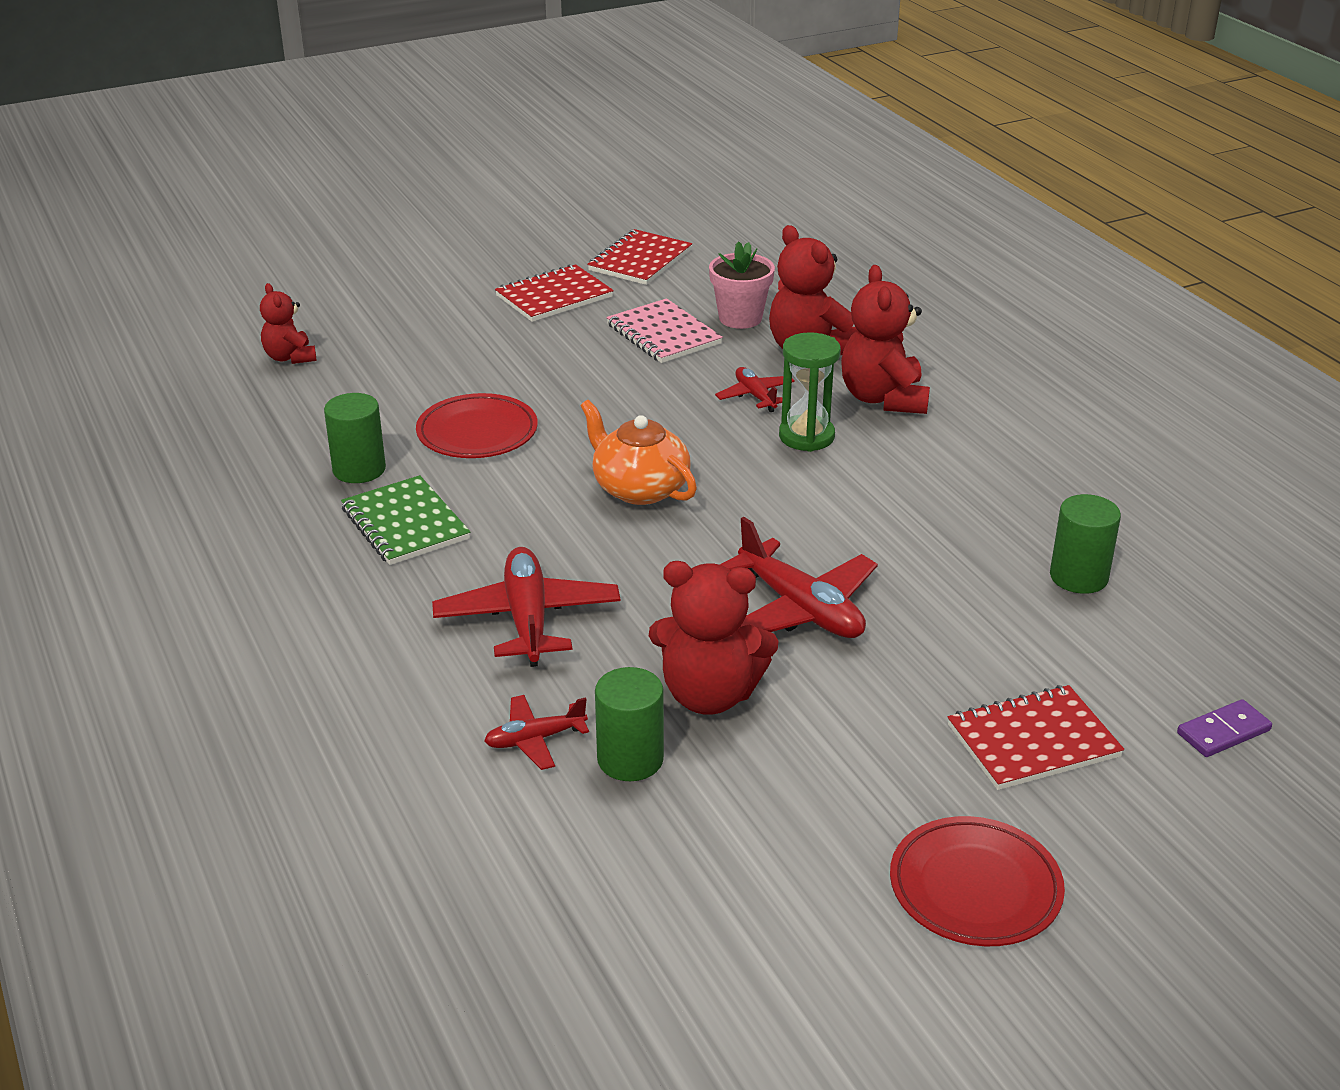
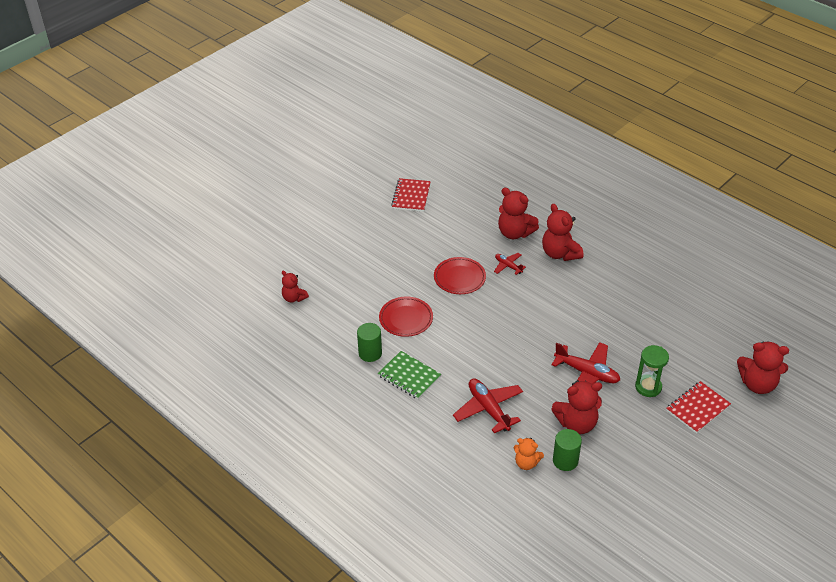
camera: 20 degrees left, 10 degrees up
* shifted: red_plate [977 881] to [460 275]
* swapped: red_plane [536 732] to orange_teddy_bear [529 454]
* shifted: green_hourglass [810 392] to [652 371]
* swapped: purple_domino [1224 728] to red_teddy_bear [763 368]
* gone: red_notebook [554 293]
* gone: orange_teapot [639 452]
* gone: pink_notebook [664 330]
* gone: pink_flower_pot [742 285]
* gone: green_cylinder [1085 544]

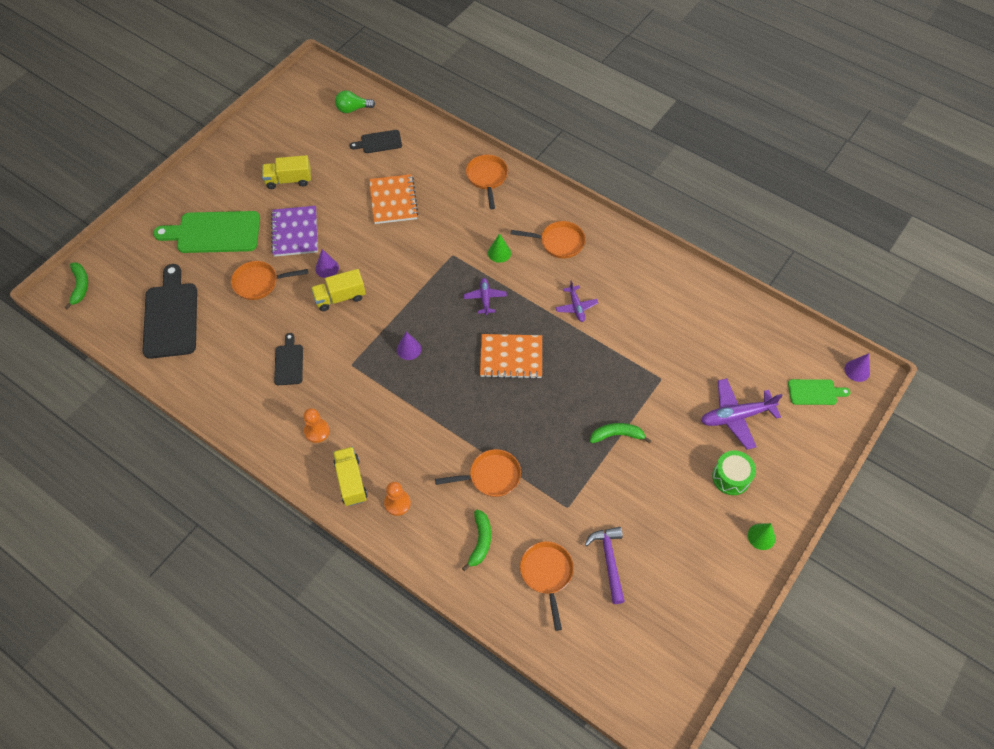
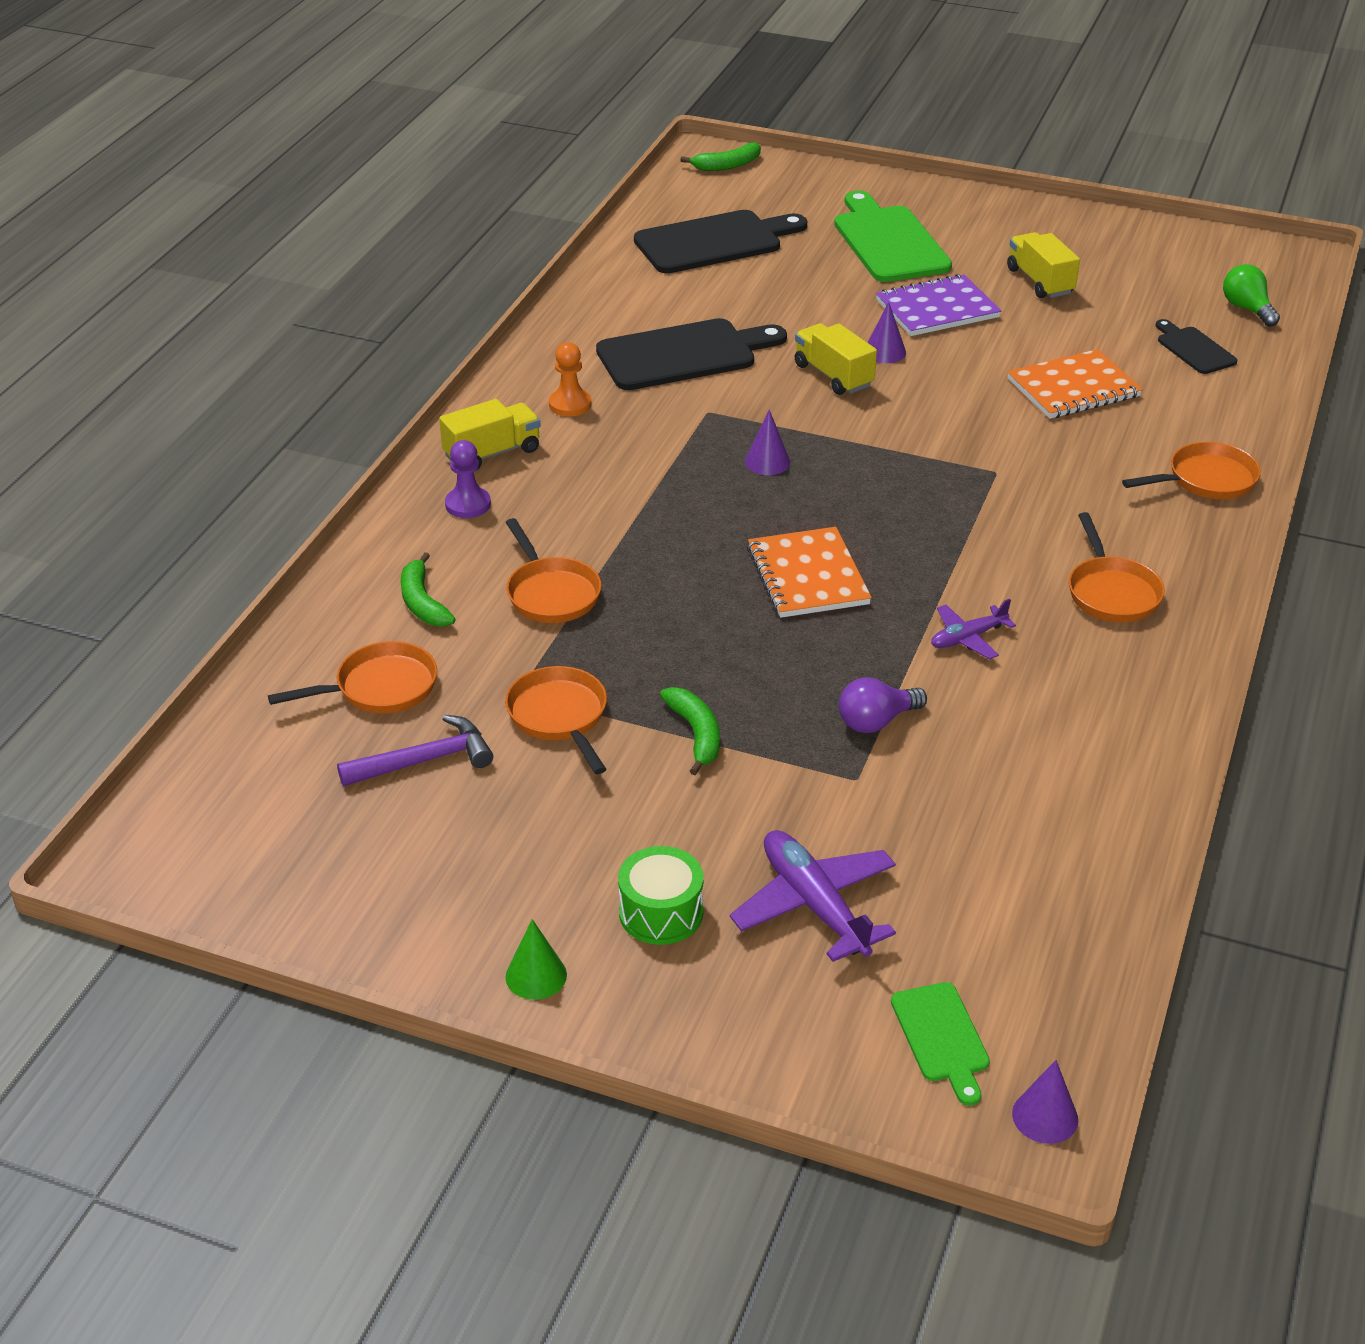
camera: 75 degrees right, 20 degrees down
* rotated: green_banana [476 540] = [428 589] 75 degrees clockwise
* repainted: orange_pawn [397 499] to purple_pawn [468 479]
* shifted: orange_pan [269 280] to [556 720]
* scaled: black_cutting_board [288 359] = [691 354] x1.90
* new: purple_light_bulb [883 705]
* gone: purple_plane [485 296]
* gone: green_cone [499 248]

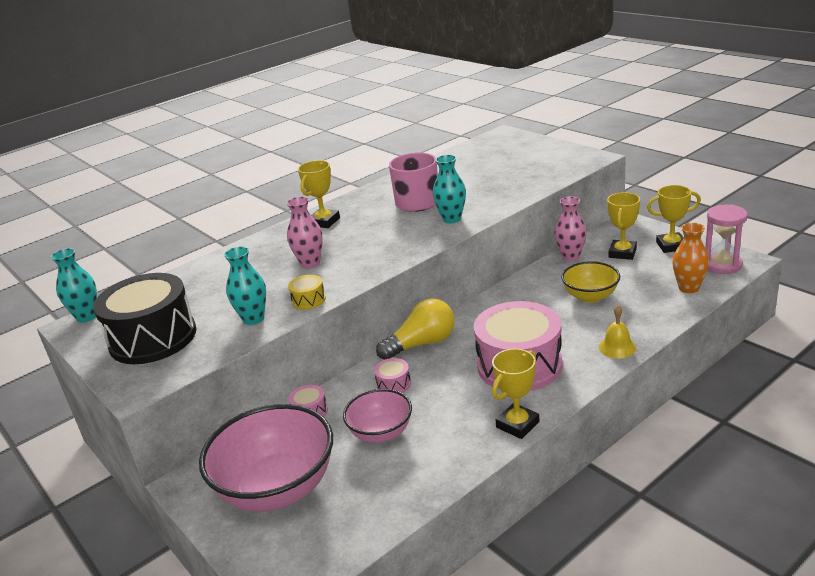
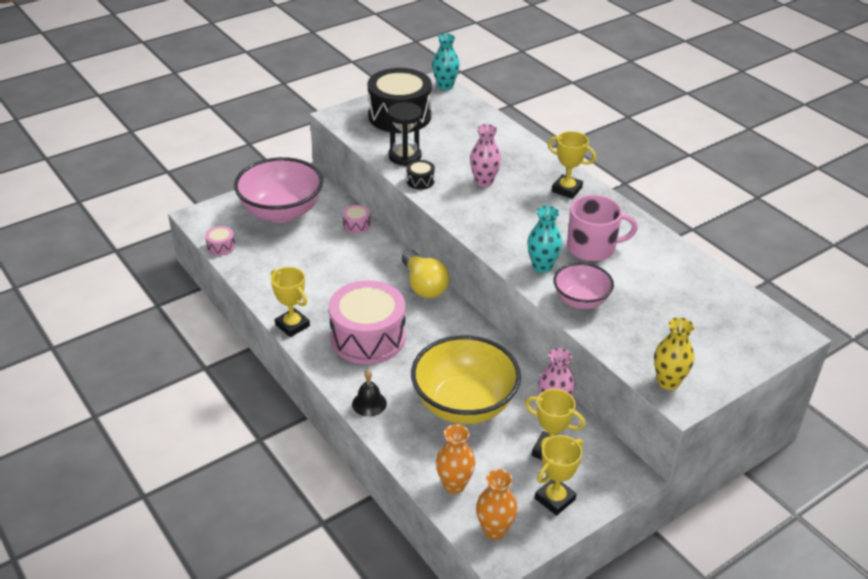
camera: 90 degrees right, 10 degrees up
* shifted: pink_drum [392 375] to [220 241]
* repainted: yellow_bell [617 331] to black_bell [369 393]
* swapped: turquoise_vase [245 285] to black_hourglass [405 134]
* repainted: yellow_drum [307 292] to black_drum [421 175]
* scaled: yellow_bowl [590 282] = [466 379] x1.78
* swapped: pink_hourglass [726 239] to orange_vase [497 504]
* rotated: yellow_trophy [674 219] = [559 475] 45 degrees clockwise
* shifted: pink_bowl [377 416] to [584 286]
* new: yellow_vase [674 353]

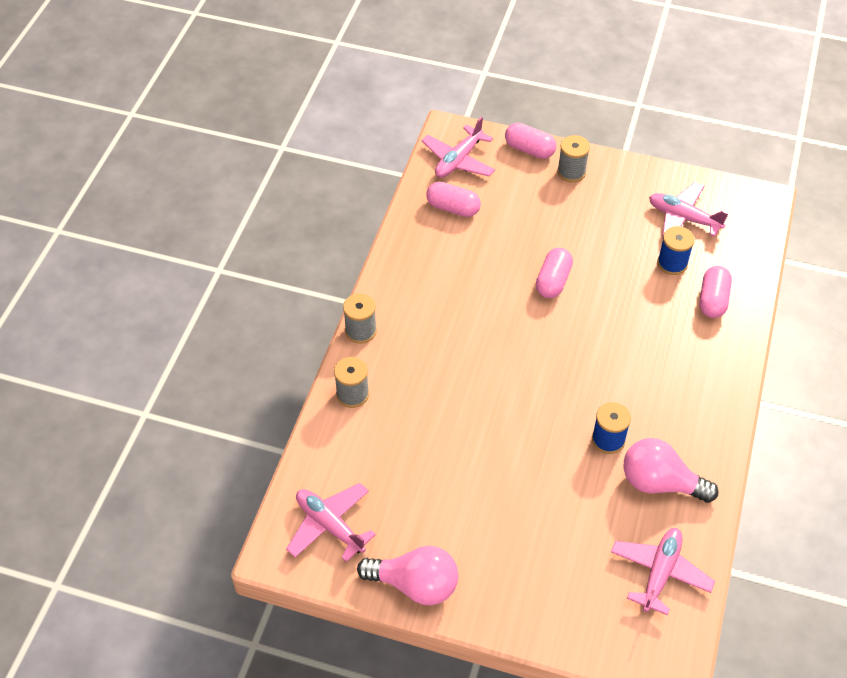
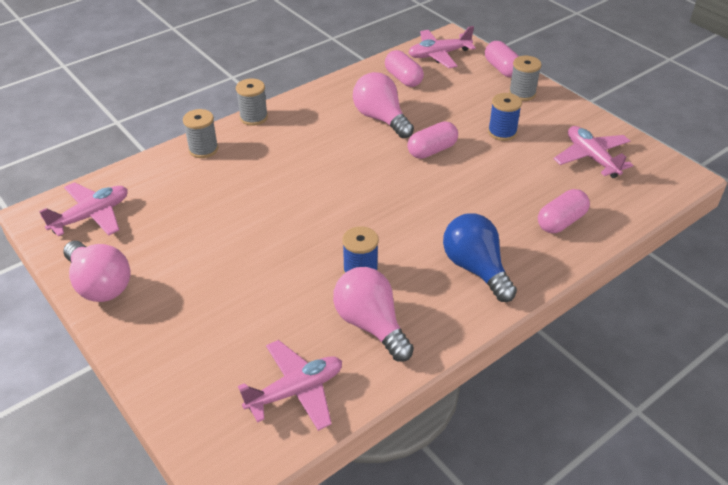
camera: 35 degrees right, 10 degrees down
* rotated: pink_plane [331 522] = [83 209] 60 degrees clockwise
* new: pink_light_bulb [383 105]
* new: blue_light_bulb [480 257]
* shifted: blue_spool [676 250] to [505 117]

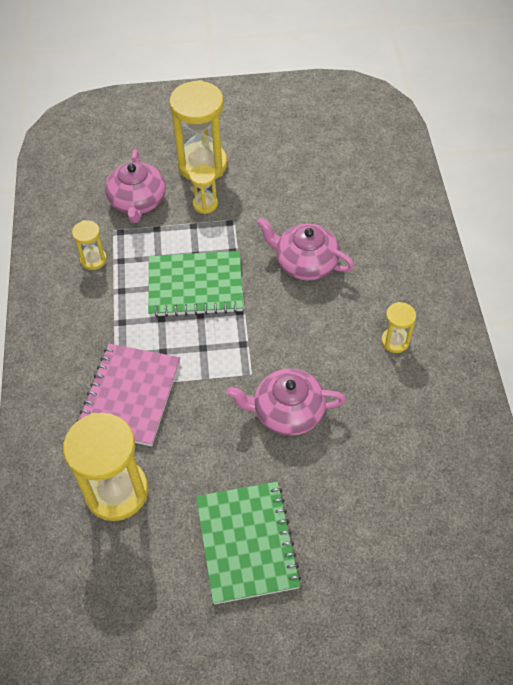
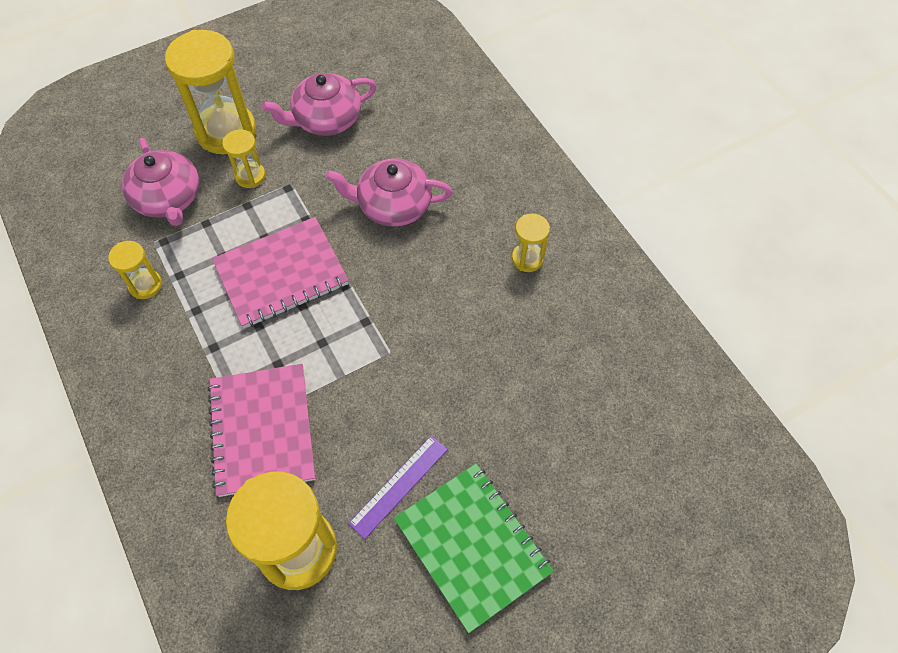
camera: 25 degrees left, 5 degrees up
* repainted: green_notebook [195 284] to pink_notebook [280 272]
* shifted: pink_teapot [286 402] to [319 104]
* new: purple_ruler [398 487]

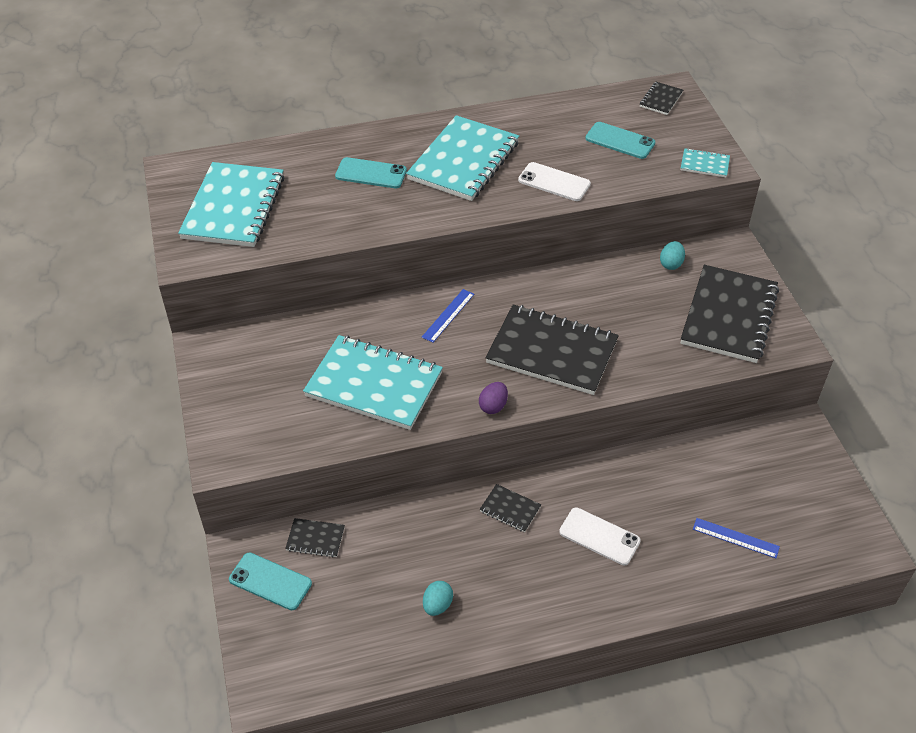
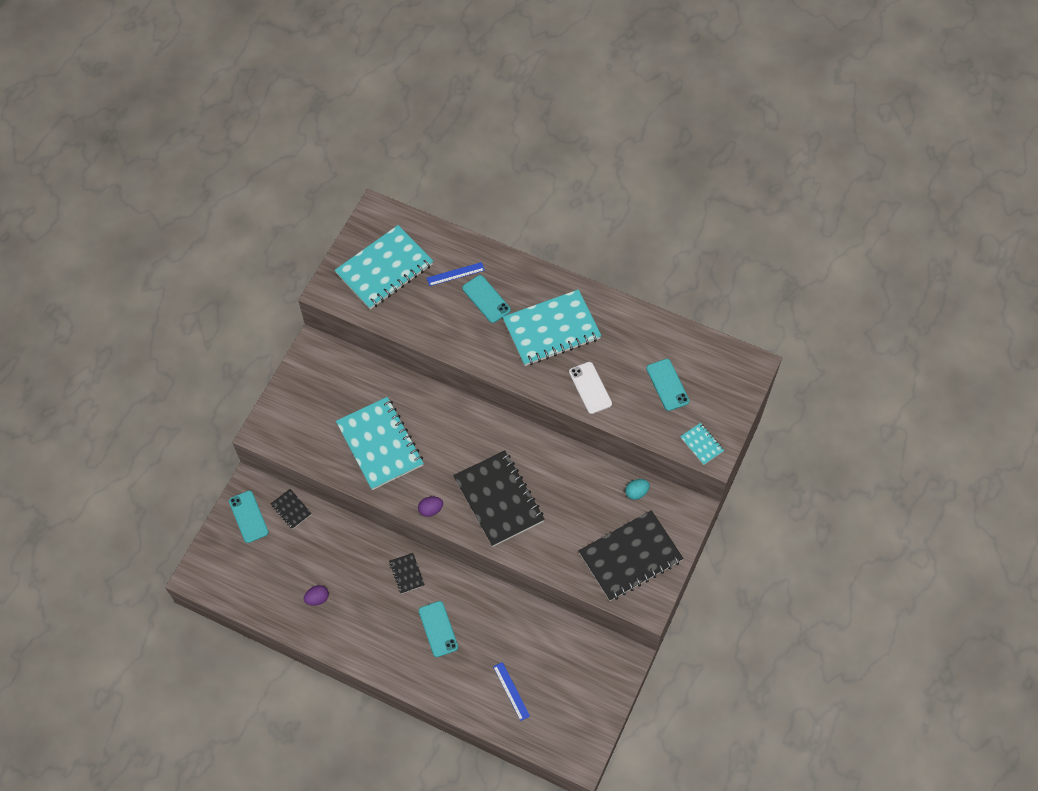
camera: 40 degrees right, 15 degrees up
* repainted: turquoise_egg [438 598] to purple_egg [316 595]
* repainted: white_phone [600 536] to turquoise_phone [438 629]
* shifted: blue_ruler [448 316] to [456 274]
* gone: black_notebook [661 98]

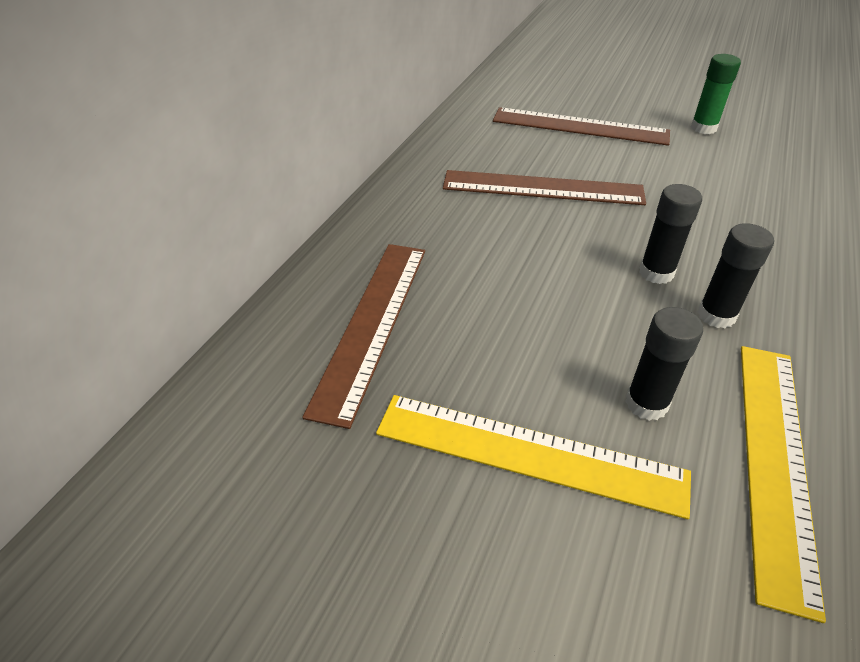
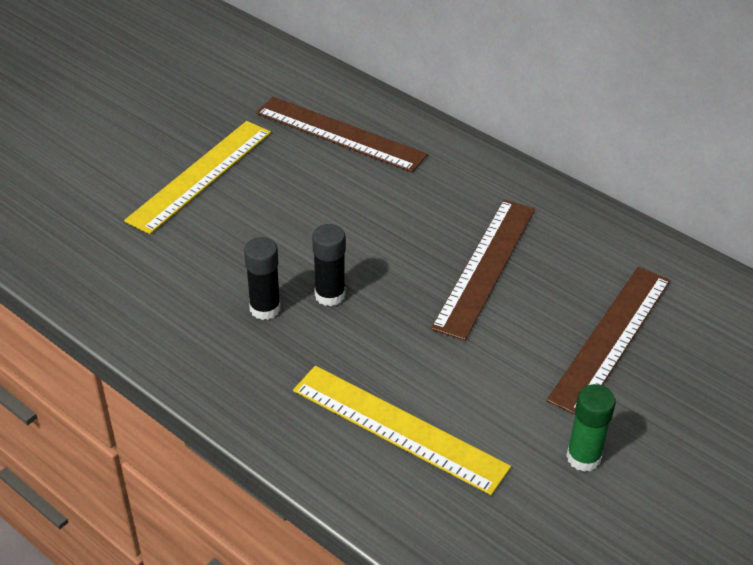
camera: 105 degrees right, 0 degrees up
* shifted: yellow_ruler [783 484] to [402 430]
* gone: black_glue_stick [664 364]

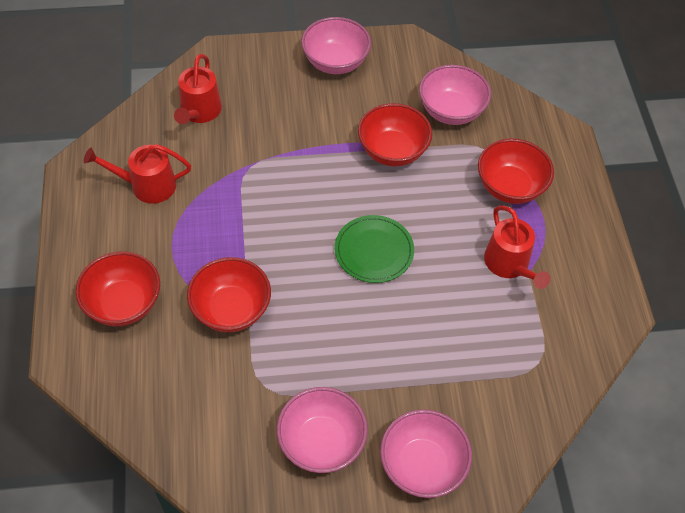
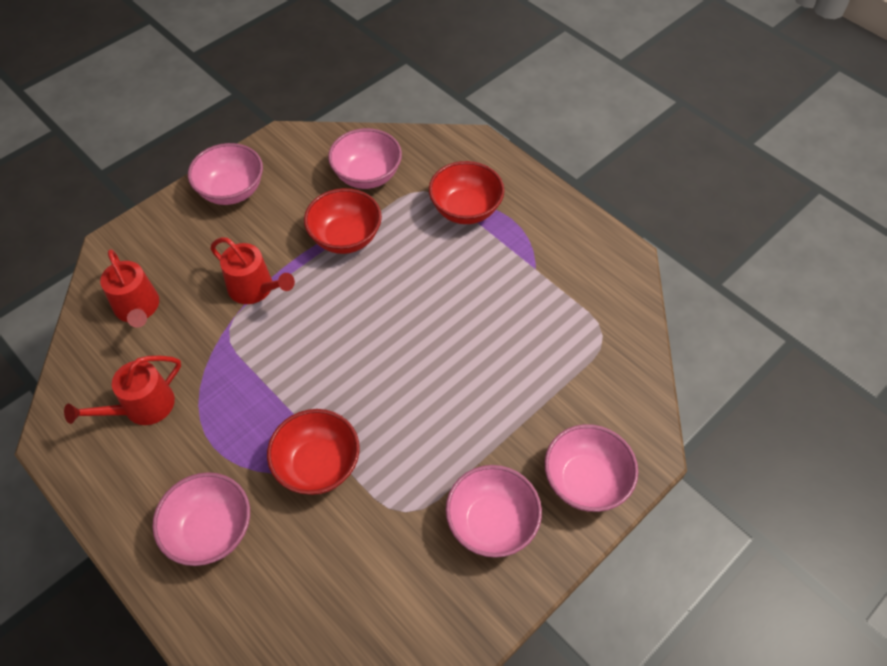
camera: 35 degrees left, 0 degrees up
* repainted: red_bowl [117 288] to pink_bowl [201 519]
* shifted: red_watering_can [517 247] to [252 270]
* gone: green_plate [374 249]

